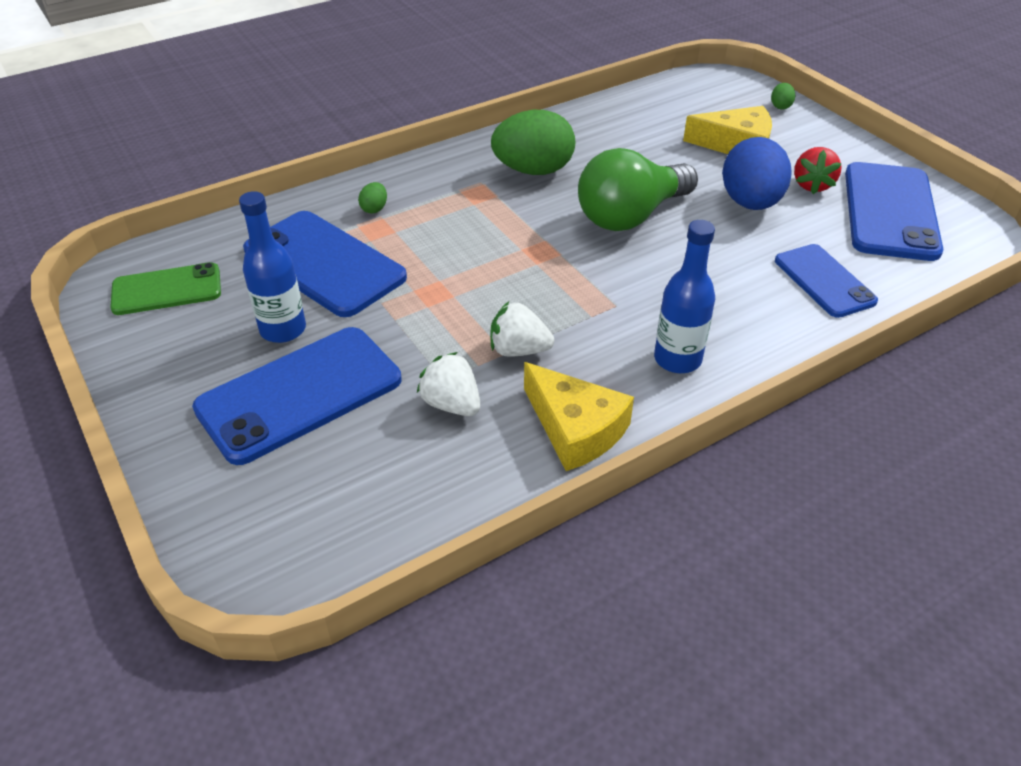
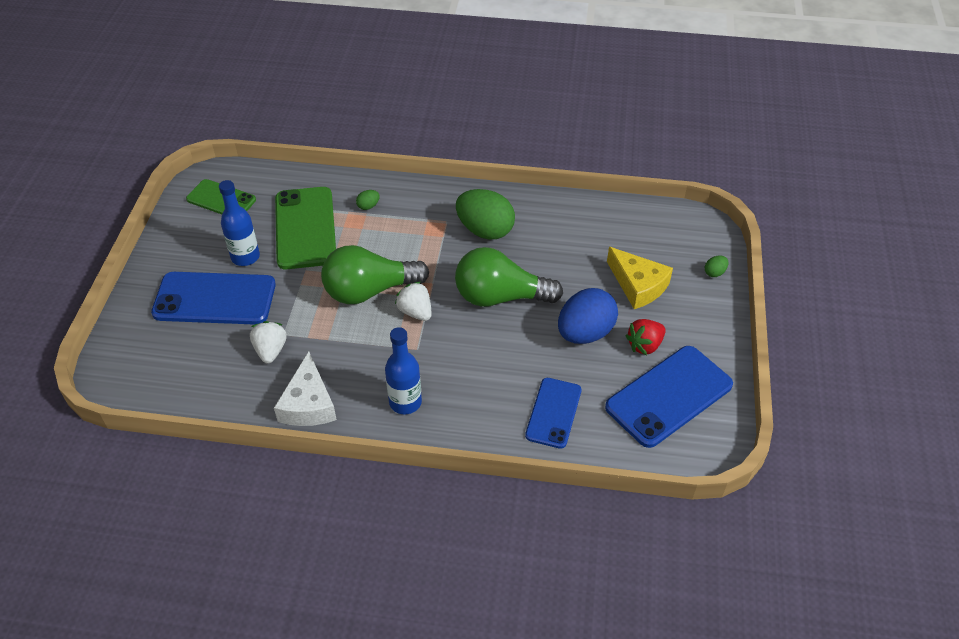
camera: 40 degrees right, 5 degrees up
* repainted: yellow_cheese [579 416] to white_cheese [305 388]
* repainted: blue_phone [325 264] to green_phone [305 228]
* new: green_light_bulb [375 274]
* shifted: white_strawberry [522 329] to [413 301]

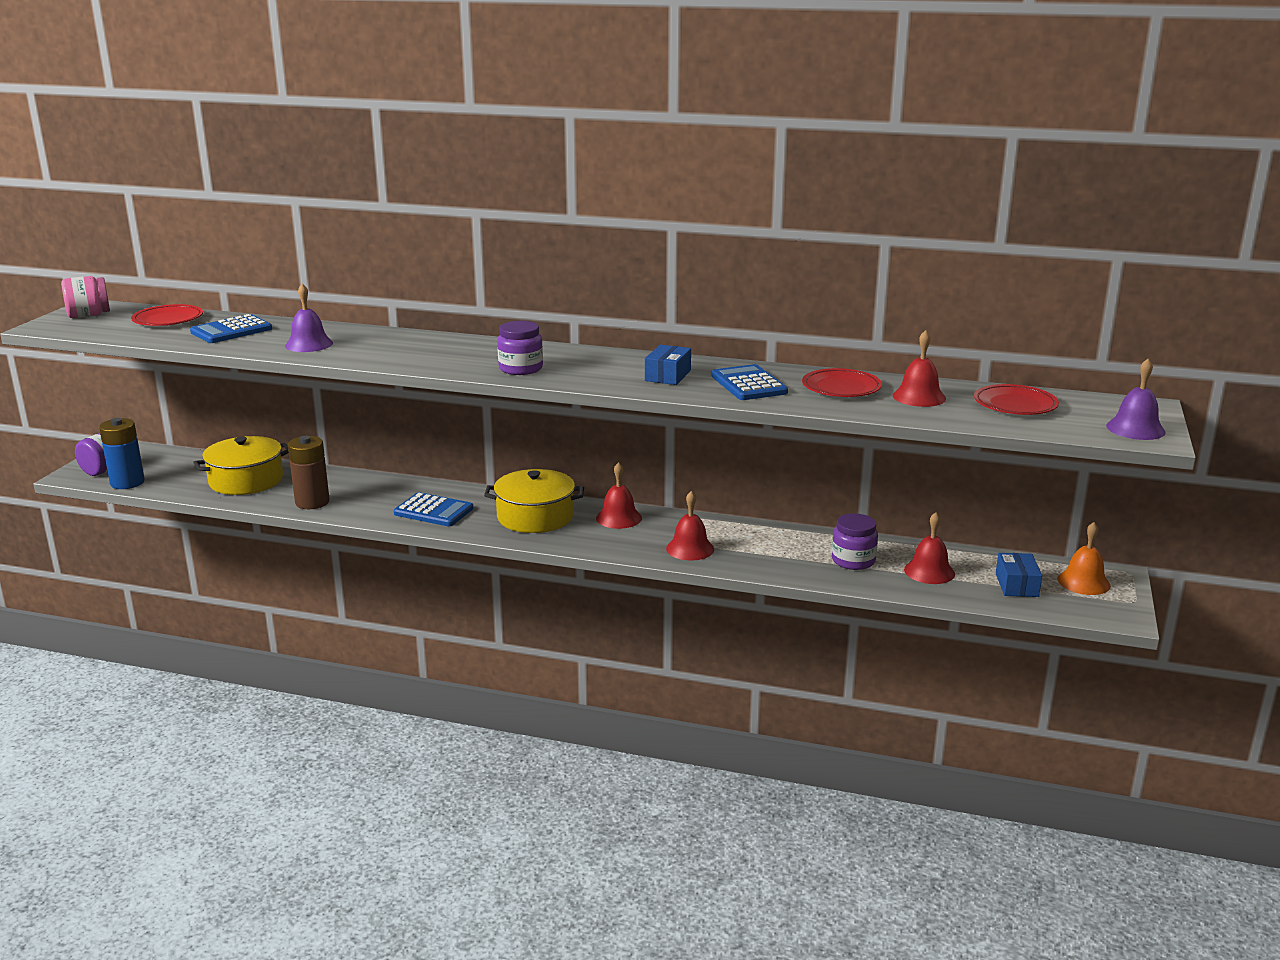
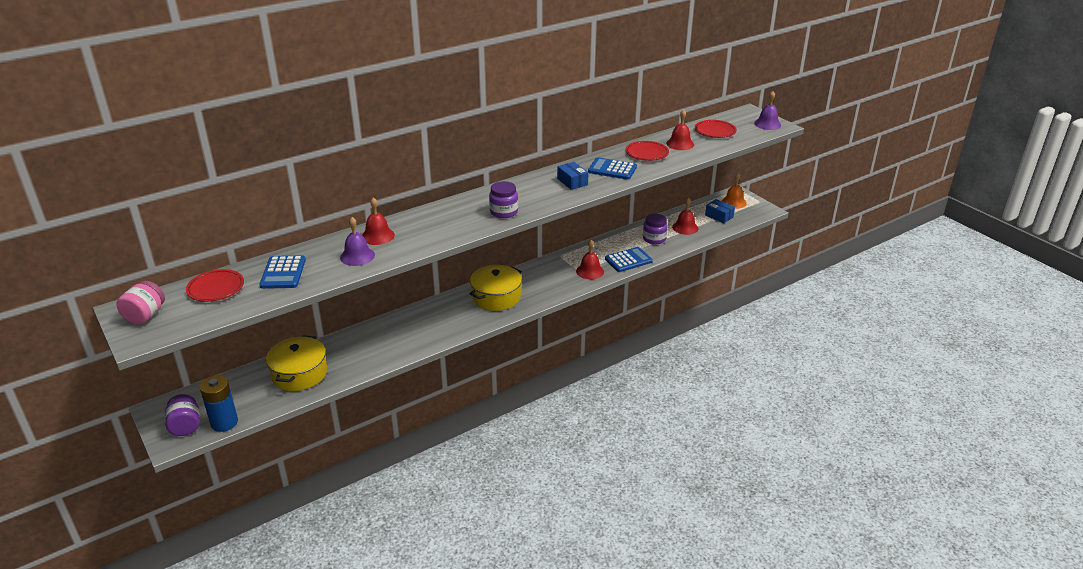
camera: 50 degrees left, 10 degrees up
* shifted: red_bell [619 495] to [378 221]
* shifted: blue_calculator [433 509] to [629 259]
* gone: brown_battery [309 472]

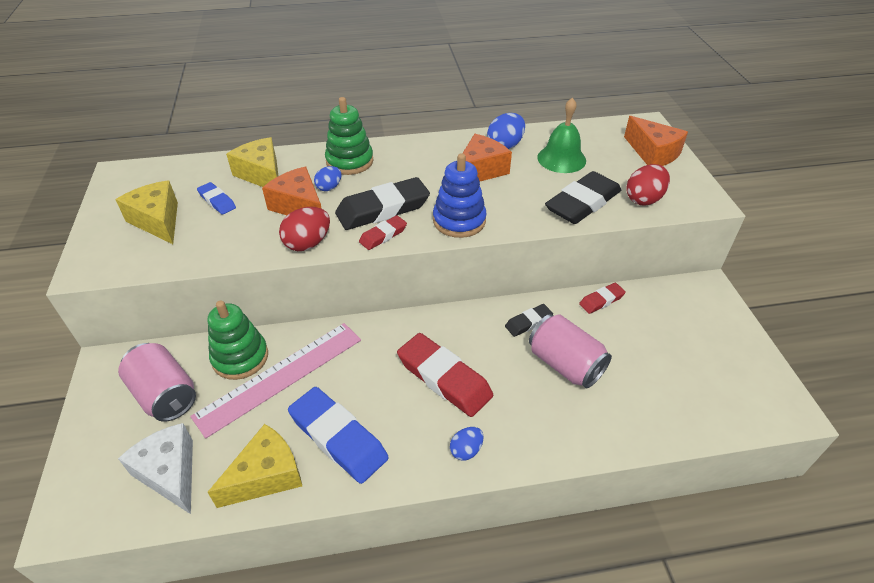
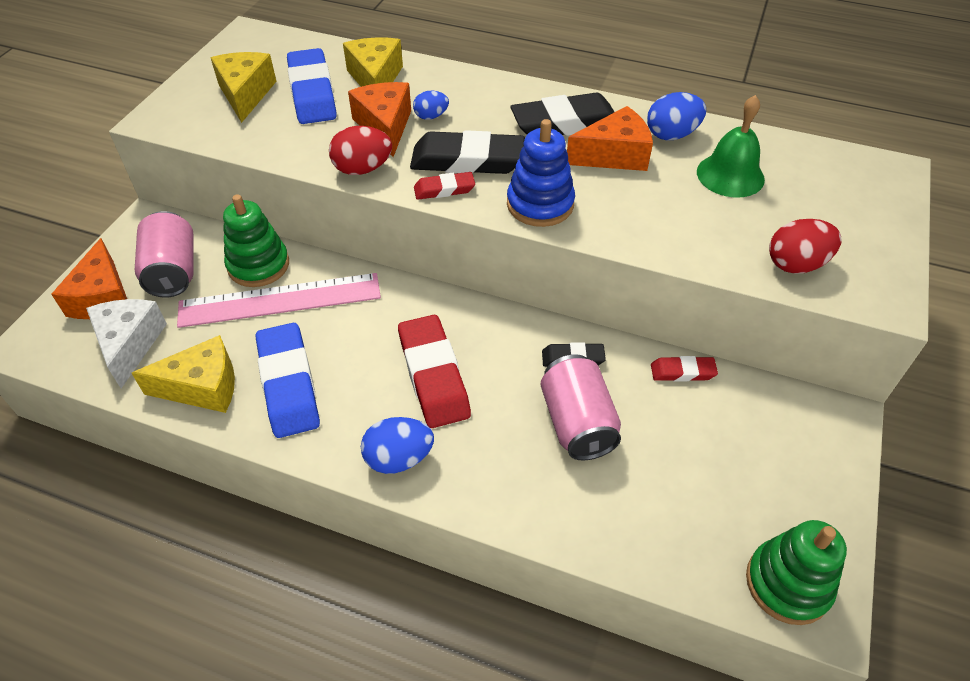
camera: 30 degrees right, 5 degrees up
* shifted: orange_cheese [656 141] to [89 278]
* scaled: blue_eraser [216 198] = [312 86] x1.94
* scaled: blue_egg [466 444] = [397 445] x1.60
* shifted: black_eraser [583 197] to [562 114]
* shifted: green_stacking_toy [349 136] to [796 572]

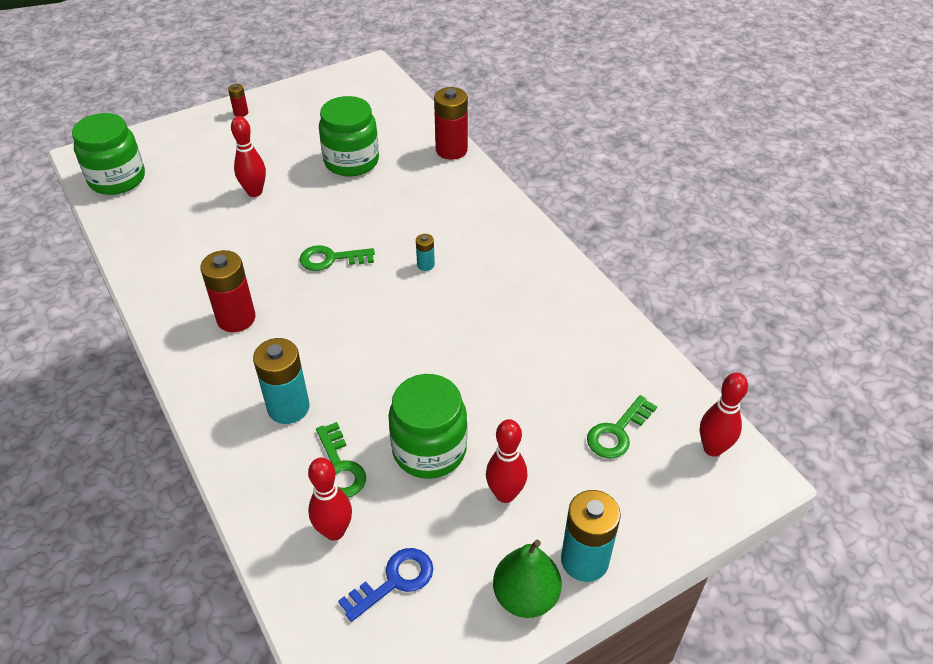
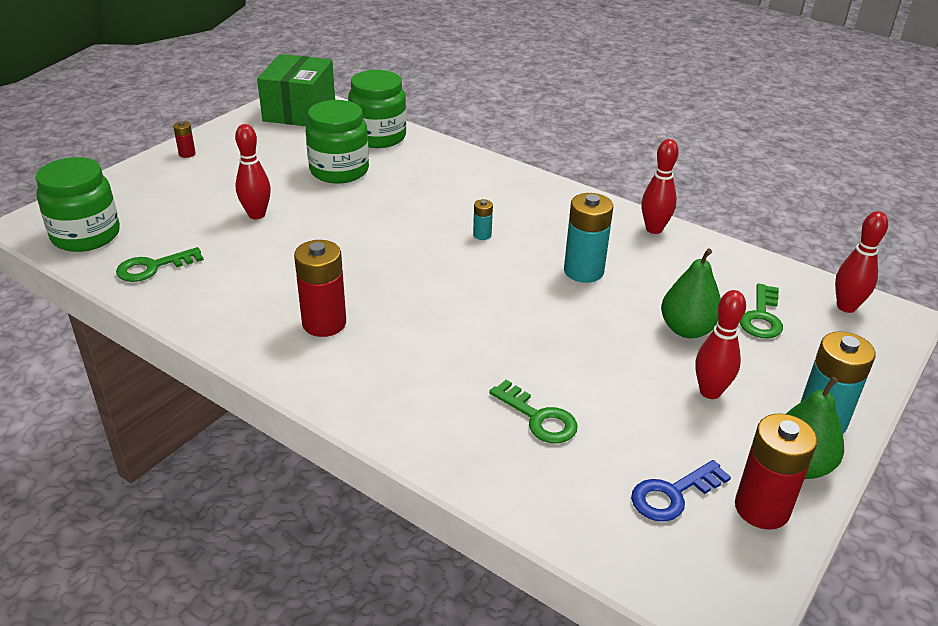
camera: 25 degrees left, 10 degrees down
* shifted: green_key [337 258] to [160 264]
* new: green_box [296 90]
* shifted: green_jar [427 426] to [377 109]
* shifted: turquoise_battery [281 381] to [588 238]
* rotated: blue_key [385 585] = [681 491] 150 degrees counterclockwise
* shifted: red_bowling_pin [330 499] to [660 186]
* new: green_pear [691 293]
* shifted: red_battery [451 123] to [776 471]

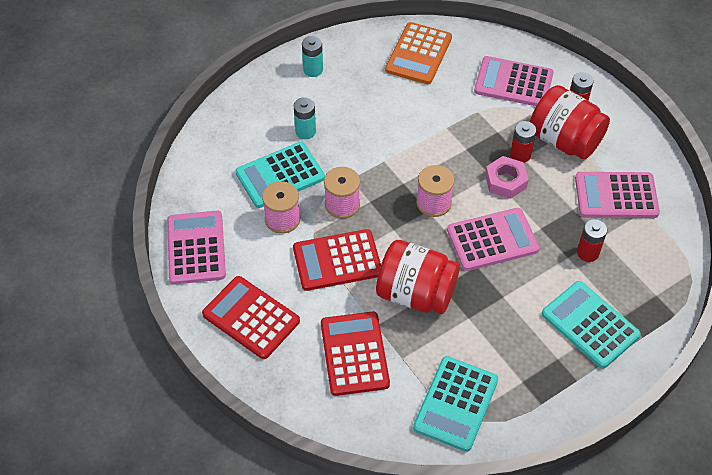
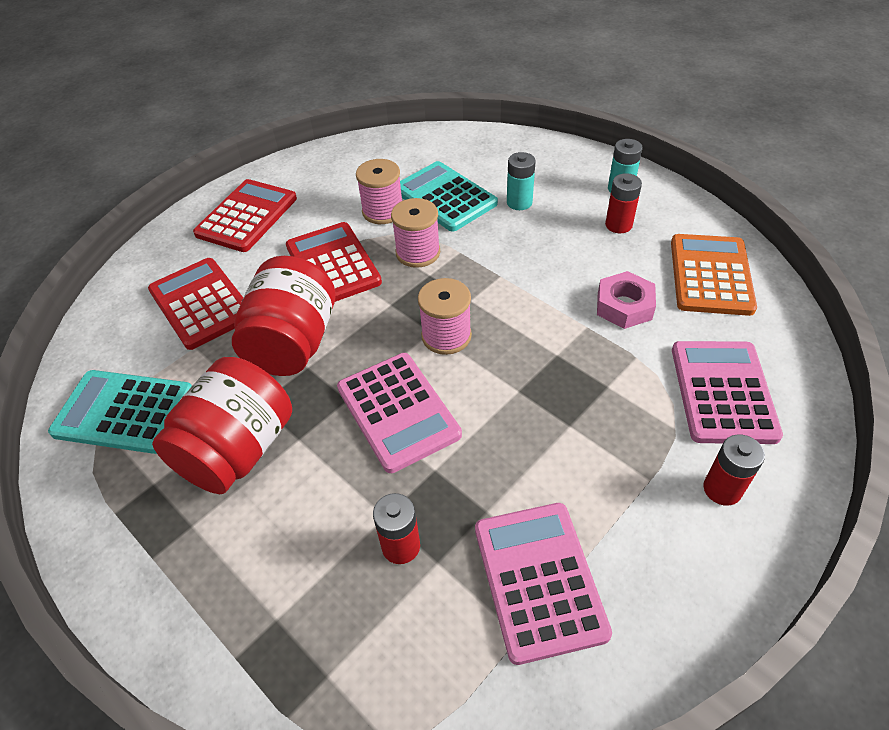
camera: 80 degrees right, 5 degrees down
* rotated: red_calculator [355 354] = [195 304] 105 degrees counterclockwise
* shifted: red_jar [570 122] to [222 425]
* shifted: pink_nut [507 177] to [626 300]
* shifted: red_battery [523 142] to [623 203]
* rotated: orange_calculator [418 53] = [714 275] 90 degrees clockwise
* gone: pink_calculator [196 248]
* gone: turquoise_calculator [591 325]

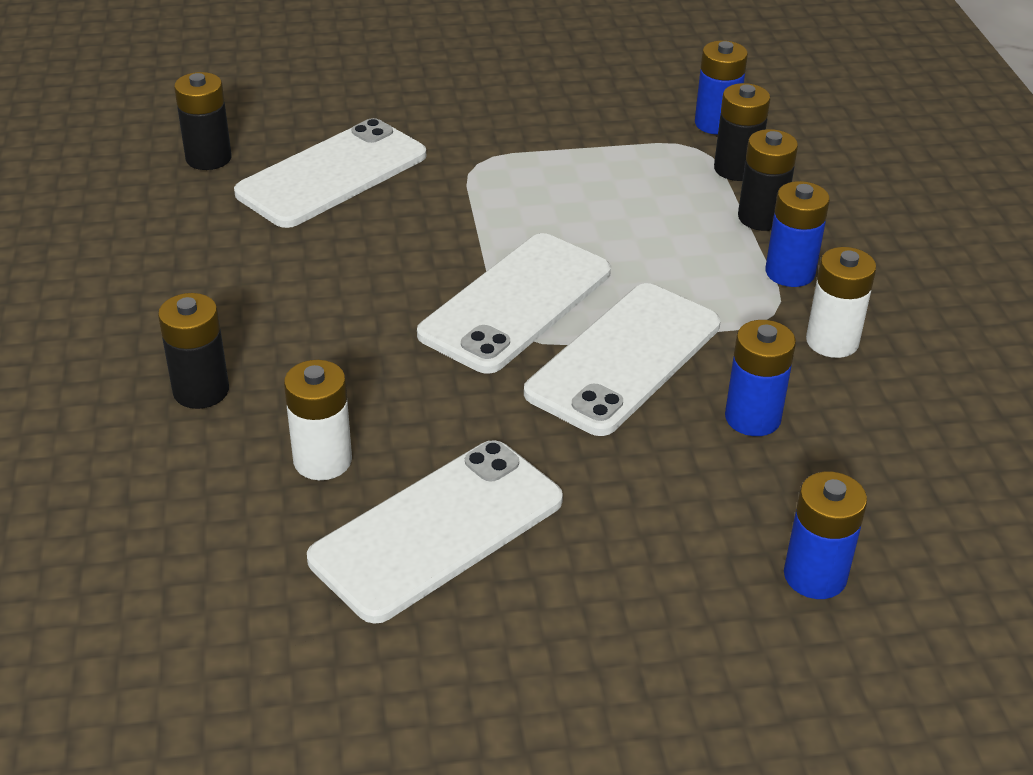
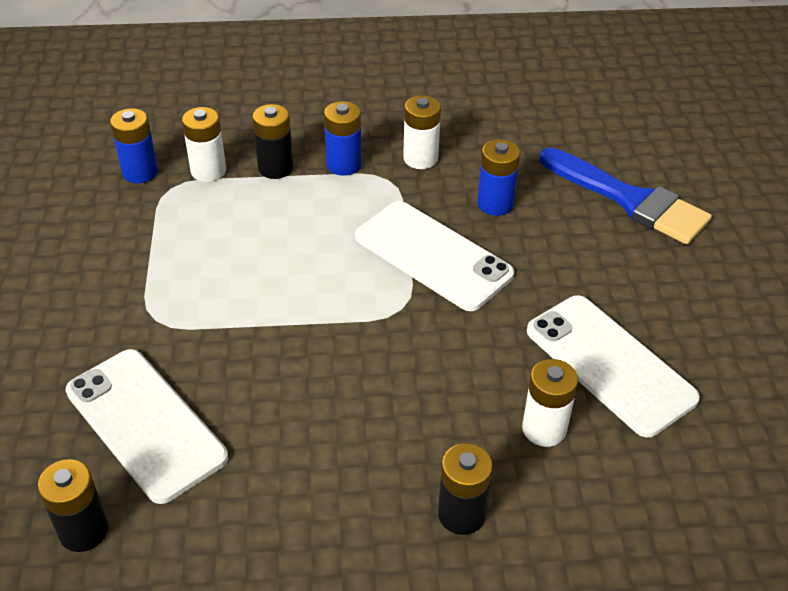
camera: 85 degrees left, 5 degrees up
* repainted: black_battery [742 132] to white_battery [204 144]
* swapped: blue_battery [825 535] to blue_brush [625 196]
* gone: white_phone [514 303]

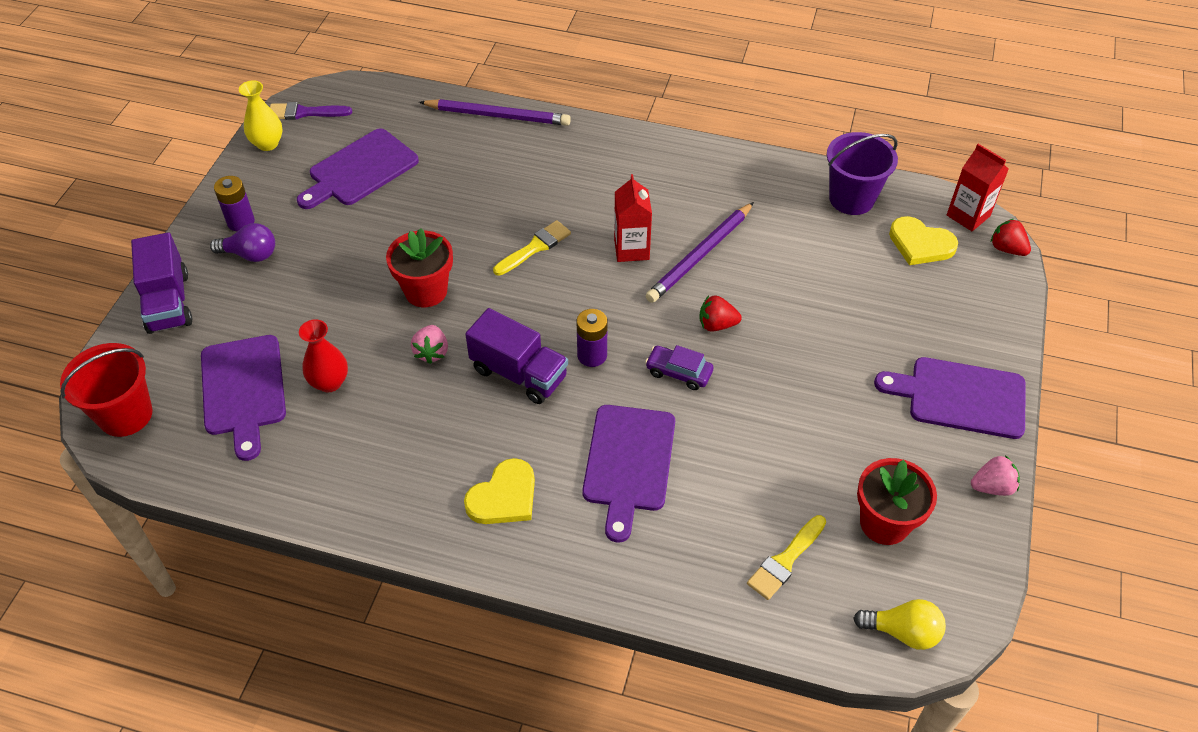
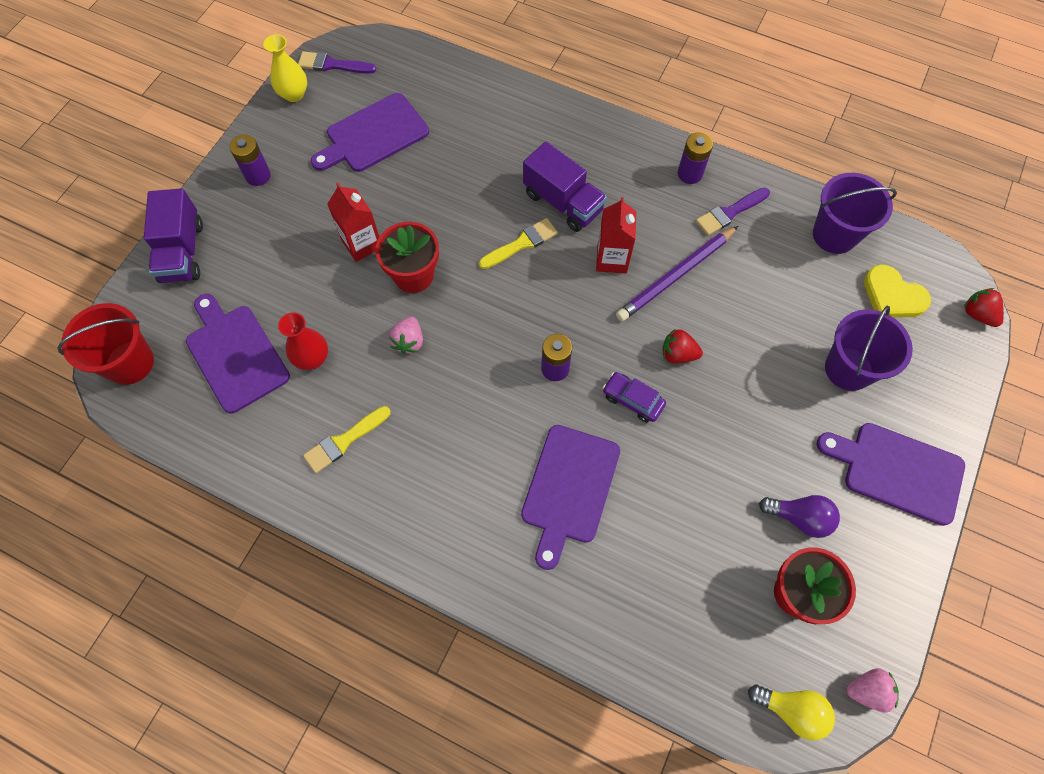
camera: 10 degrees right, 15 degrees up
* rotated: purple_cutting_board [243 398] = [238 353] 150 degrees clockwise
* shifted: yellow_brush [786 557] to [347 439]
* shifted: red_carton [978 187] to [353 222]
* shifted: purple_truck [516 356] to [565 187]
* new: purple_battery [695 158]
* new: purple_brush [733 211]
* shifted: purple_light_bulb [242 242] to [799 516]
* new: purple_bucket [869 348]
* shifted: pink_strawberry [995 475] to [872 690]
* gone: purple_pencil [495 112]
* gone: yellow_heart [499 491]

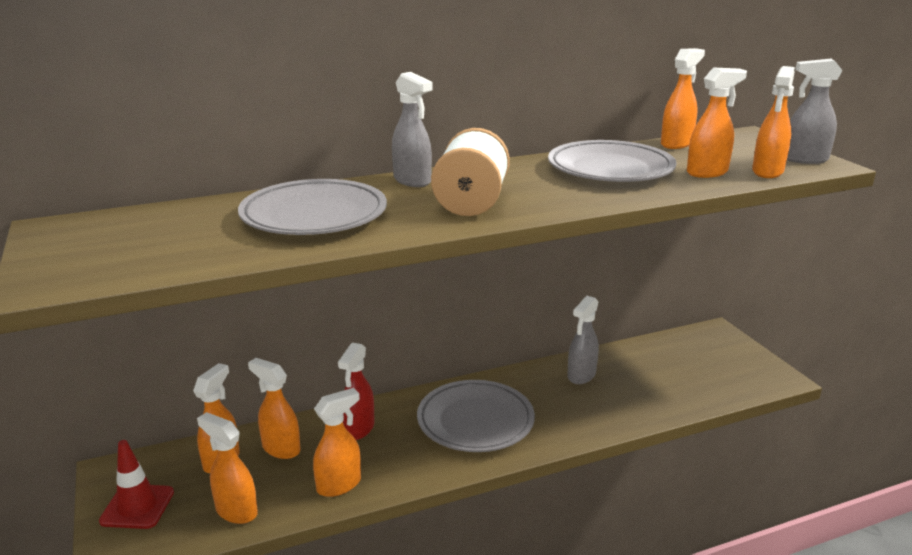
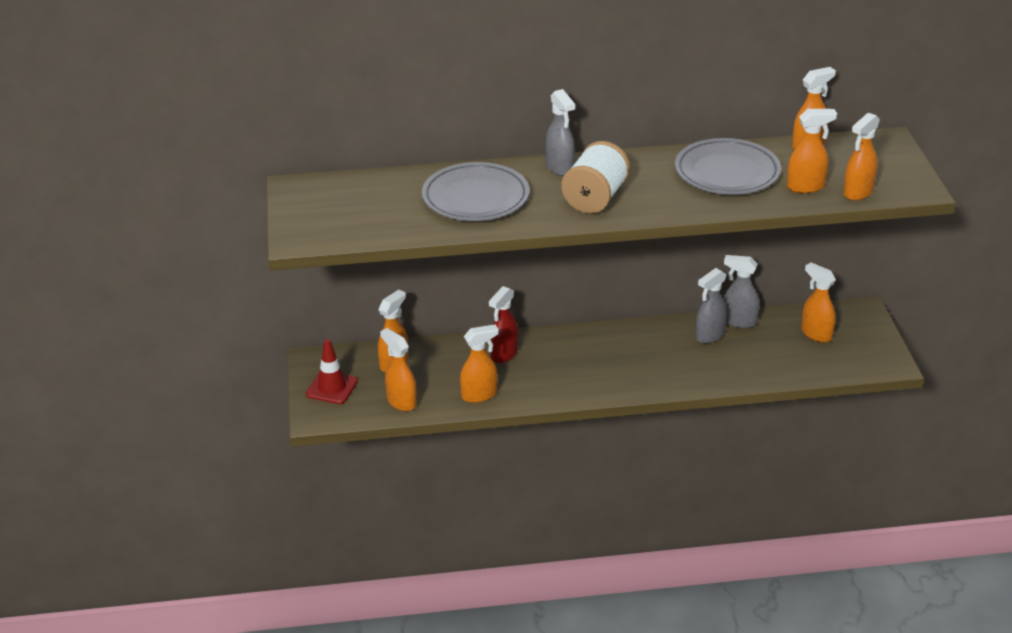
camera: 15 degrees right, 10 degrees up
* shifted: grey_spray_bottle [815 111] to [742 291]
* shifted: orange_spray_bottle [274 408] to [818 302]
* gone: grey_plate [476 416]

